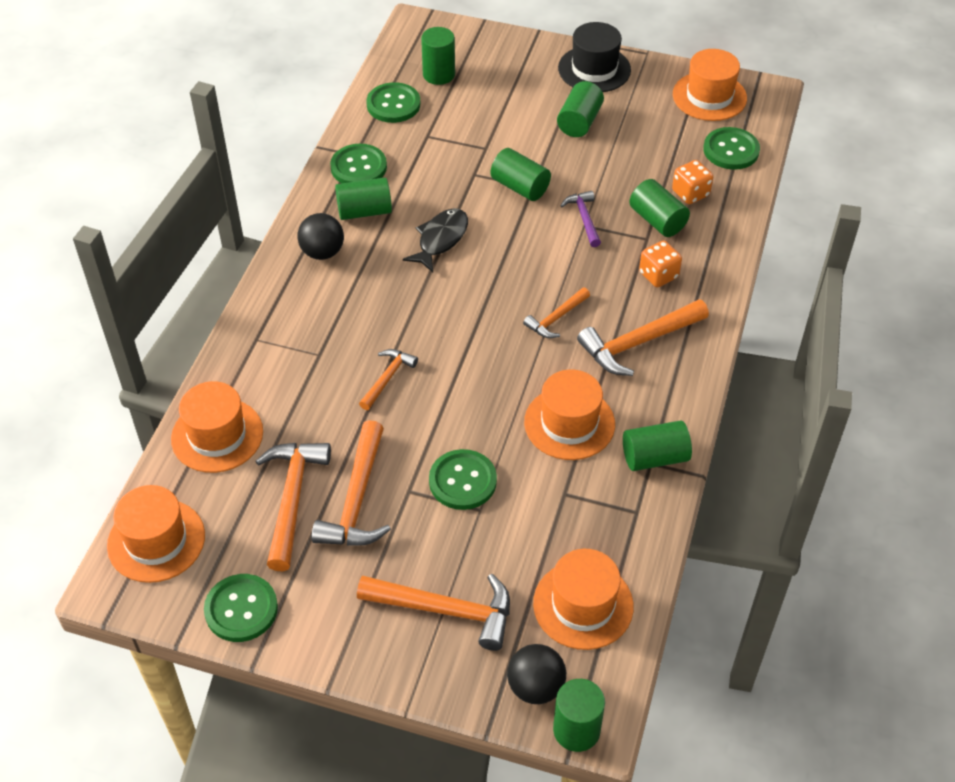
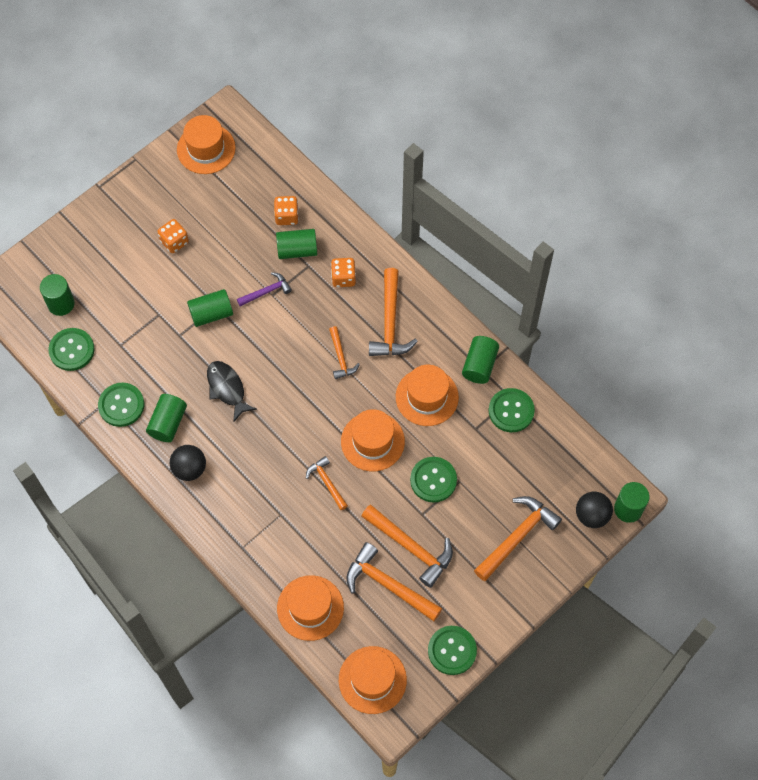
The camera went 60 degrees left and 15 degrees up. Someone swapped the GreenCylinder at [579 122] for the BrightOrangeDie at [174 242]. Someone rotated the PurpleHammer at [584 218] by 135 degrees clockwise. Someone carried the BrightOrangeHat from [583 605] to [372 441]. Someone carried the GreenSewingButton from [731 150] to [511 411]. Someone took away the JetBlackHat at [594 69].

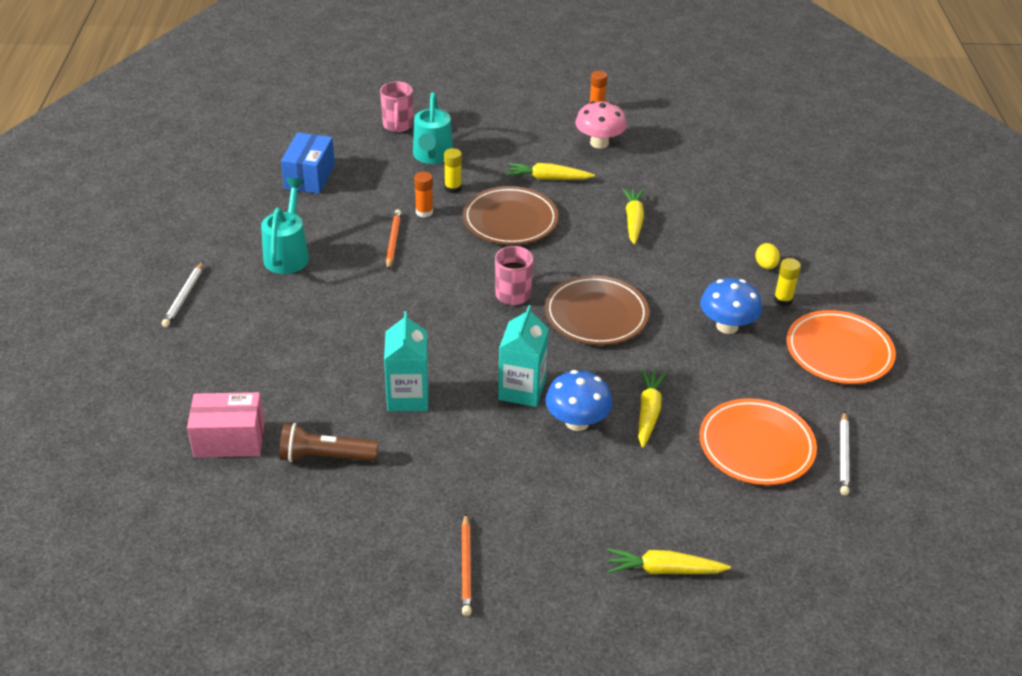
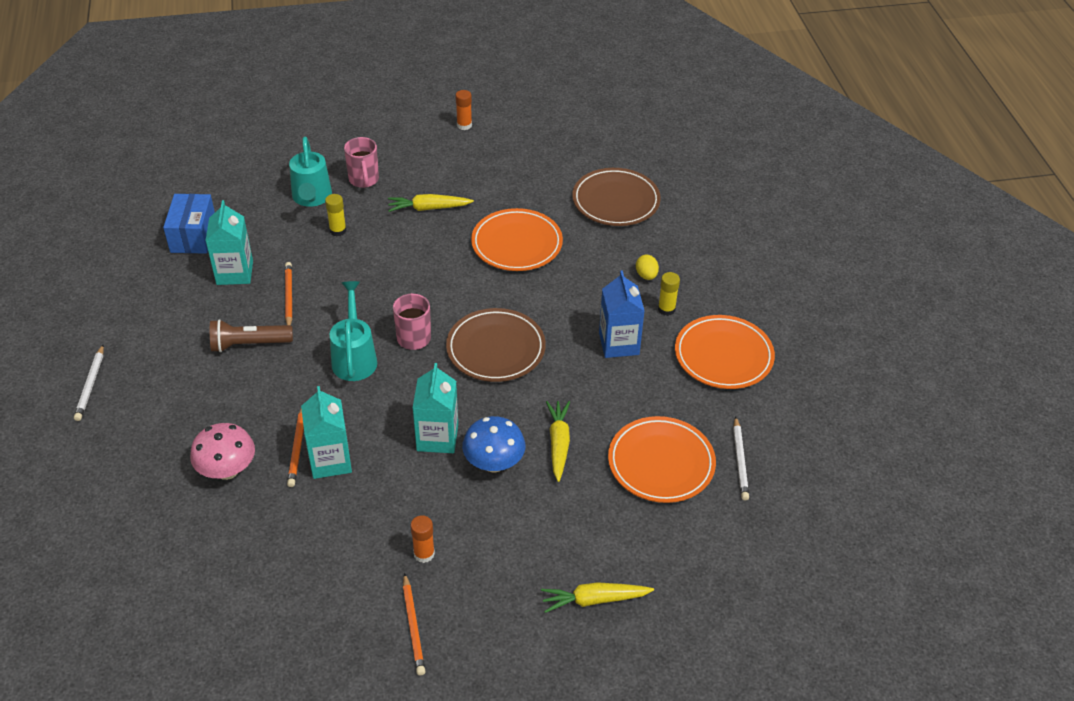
The camera went 10 degrees left and 5 degrees up. Someone carried the RosyMushroom from [599 143] to [227 470]. Someone put down the AquaJuiceCarton at [235 273]. Someone carried the RussetPocketTorch from [325 456] to [249 344]. Someone put down the BrightOrangeWoodenPencil at [297 448]. Someone carried the AquaWateringPot from [288 254] to [354 358]. Someone carried the RosyTeaMug from [398 126] to [364 180]. Someone carried the BrightOrangeGlueStick from [424 212] to [424 554]. Someone swapped the YellowCarrot at [633 221] for the BrightOrangePlate at [516 244]. Someone carried the RussetPlate from [510 220] to [615 201]. Someone swapped the BlueMushroom at [727 326] for the BlueJuiceCarton at [619 344]. Someone took away the RosyParcel at [229 439].

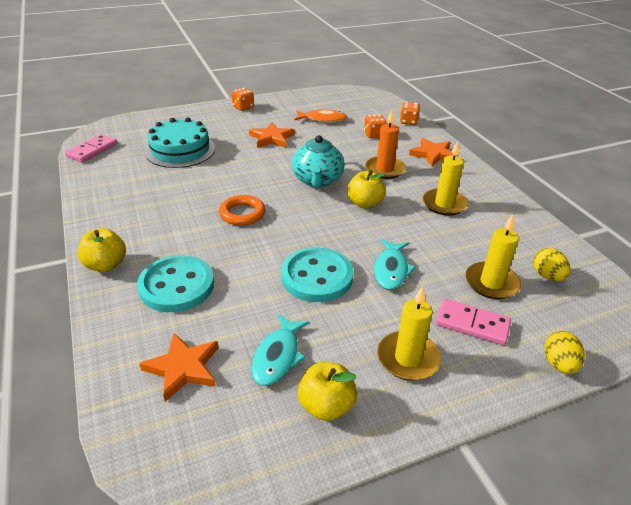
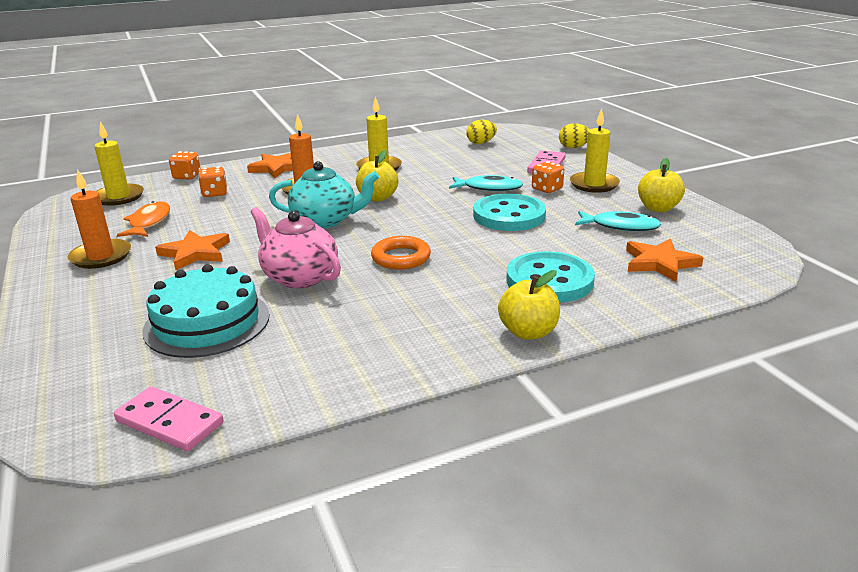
The camera went 90 degrees left and 10 degrees down. Someone put down the BrightOrangePillarCandle at [101 256]. Someone carried the YellowPillarCandle from [491 283] to [119 197]. Someone put down the RosyTeaPot at [299 277]. Someone carried the BrightOrangeDie from [243 107] to [547 189].

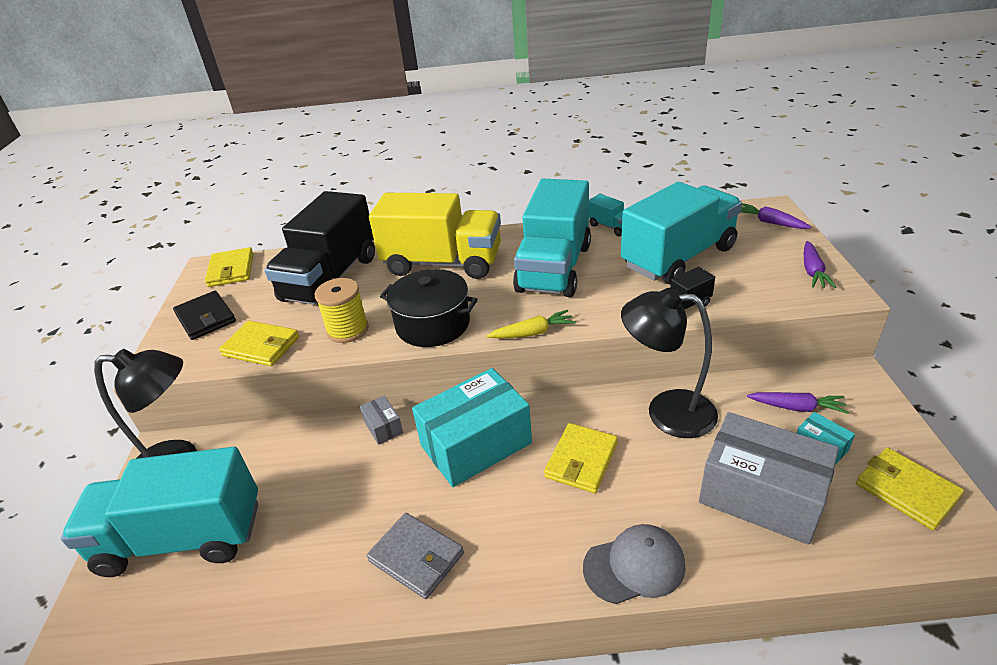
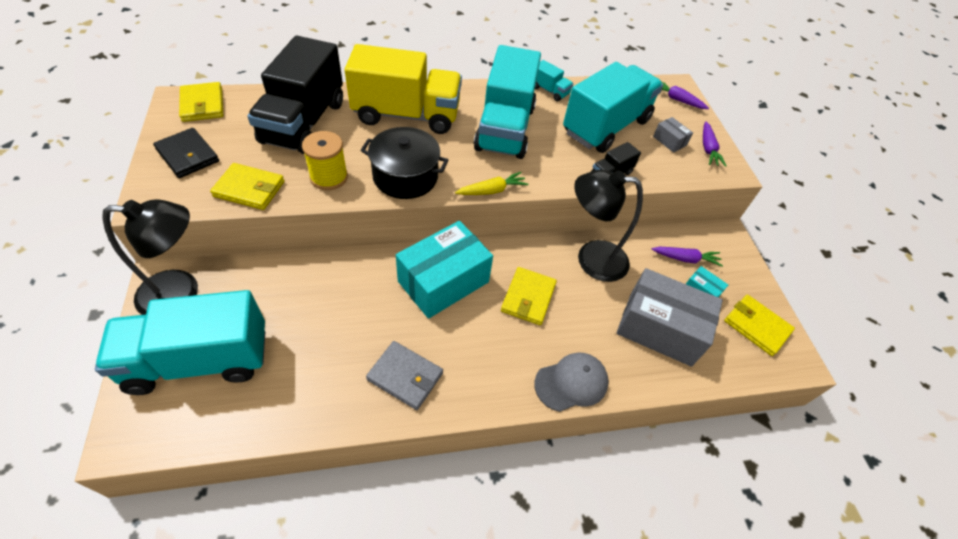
The camera went 15 degrees left and 15 degrees up. Someone carried the AshGreyParcel from [383 427] to [669 141].

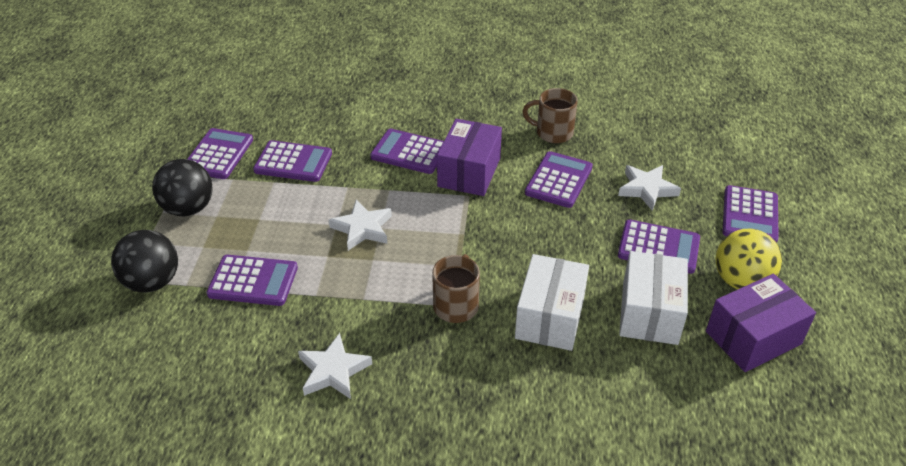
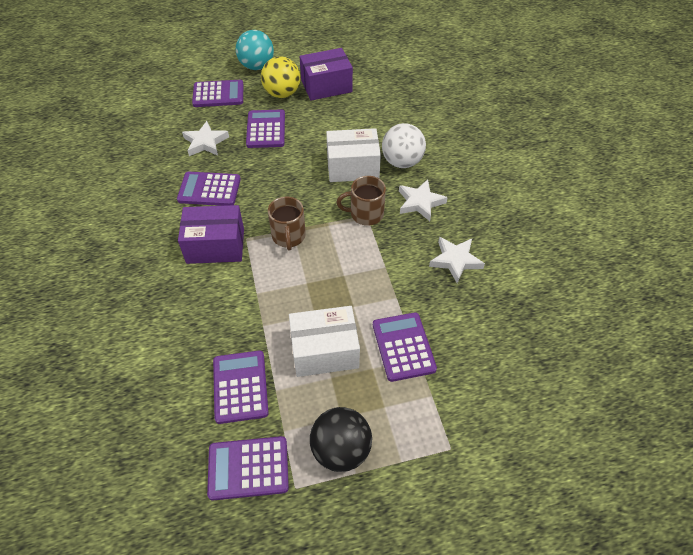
The camera went 110 degrees left and 10 degrees up. Someone put down the AquaBall at [257 66]. Someone carried the RussetTeaMug from [553 133] to [288 236]. Someone carried the SnowWhiteParcel from [649 313] to [324 351]. Someone rotated the PurpleParcel at [753 337] by 60 degrees counterclockwise. Someone put down the SnowWhiteBall at [402 162]. Someone carried the SnowWhiteStarShape from [362 228] to [420 202]. Someone took away the JetBlackBall at [152 282]. Someone took away the PurpleAddingMachine at [409 152].

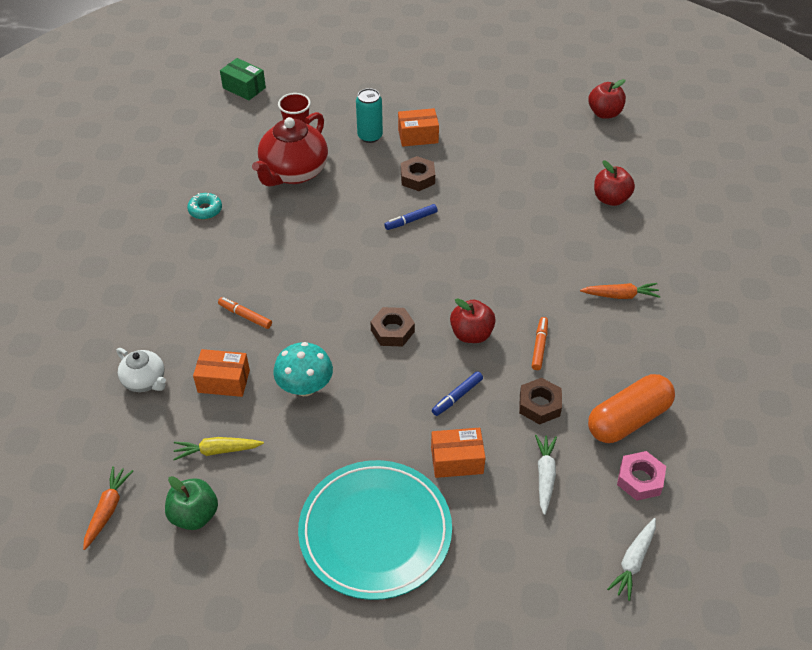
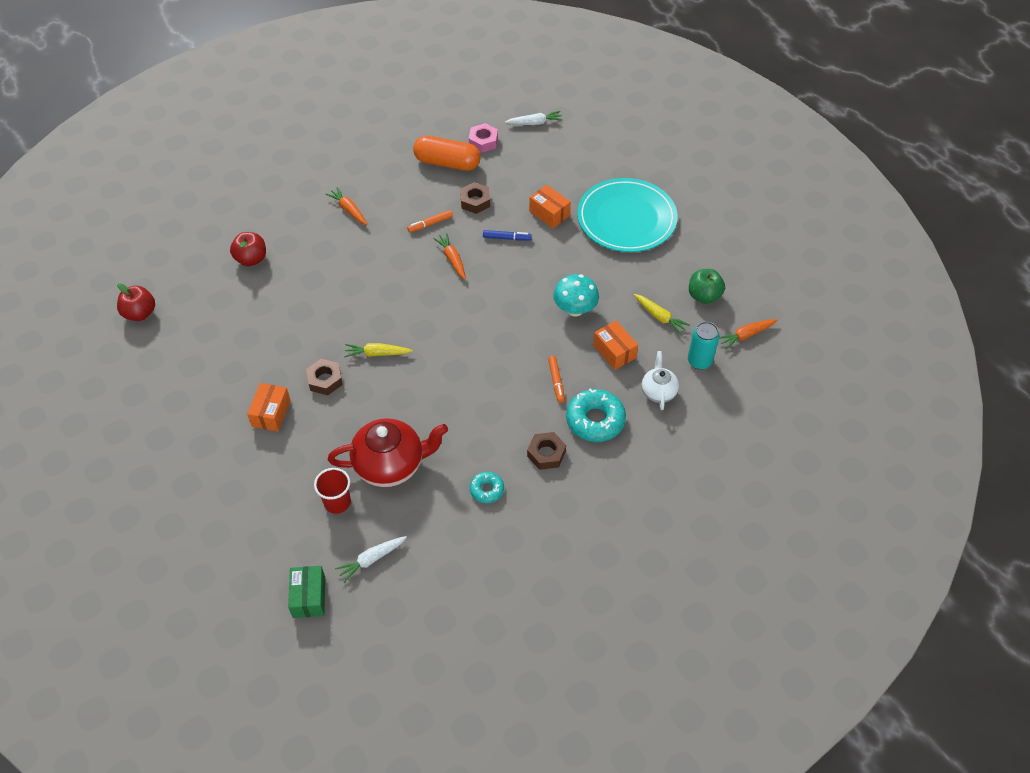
The camera went 130 degrees left and 5 degrees up. Someone rotated the BrightOrangeParcel at [418 136] by 60 degrees clockwise. Someone carried the SnowWhiteCarrot from [545 476] to [371 559]. Someone swapped the BlueMarker at [411 220] for the YellowCarrot at [377 353]. Someone swapped the CrimsonToyApple at [471 334] for the BrightOrangeCarrot at [452 259]. Someone carried the RussetNut from [392 331] to [546 454]. Someone put down the AquaDonut at [595 420]. Someone carried the AquaSodaCan from [370 136] to [699 361].

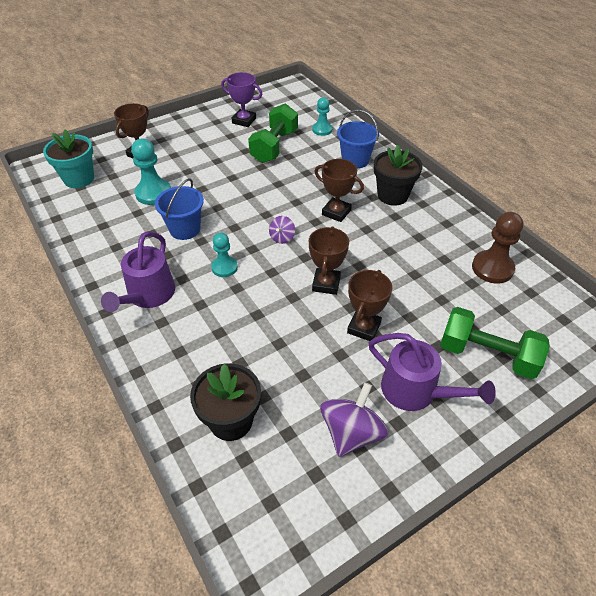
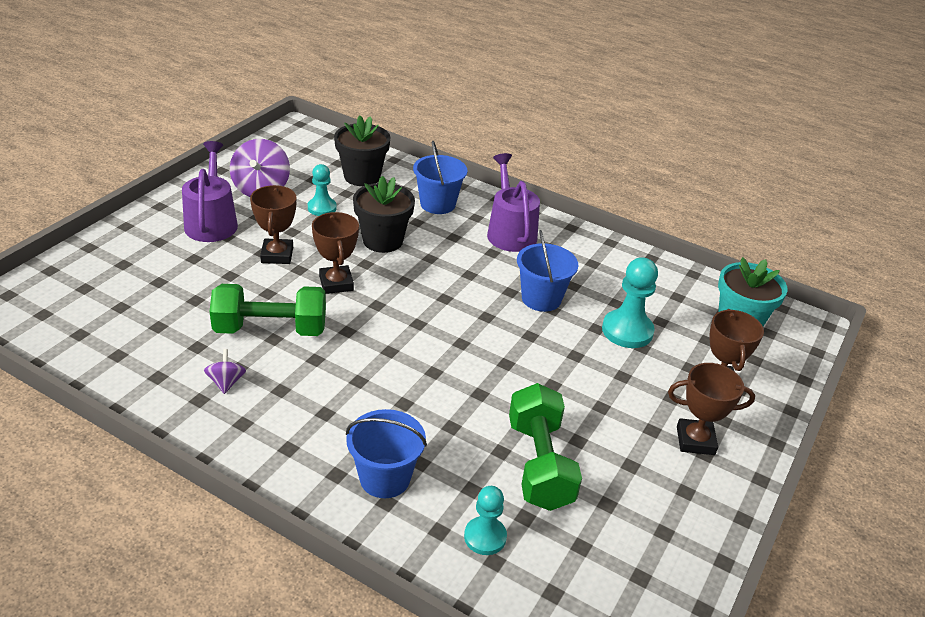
The camera went 150 degrees right and 10 degrees down. Someone rotated the PurpleWateringPot at [415 391] by 75 degrees clockwise. Someone carried the PurpleToyTop from [282 237] to [226 382]. Someone carried the GreenDumbbell from [487 355] to [270 329]. Someone carried the AquaChessPawn from [224 267] to [322 208]. Someone carried the JetBlackPlantPot from [392 195] to [383 241]. Someone put down the BlueBucket at [437 204]. Someone carried the RussetPrizeCup from [336 212] to [695 440]. Someone took away the PurplePrizeCup at [244 120]. Someone took away the RussetChessPawn at [492 268].

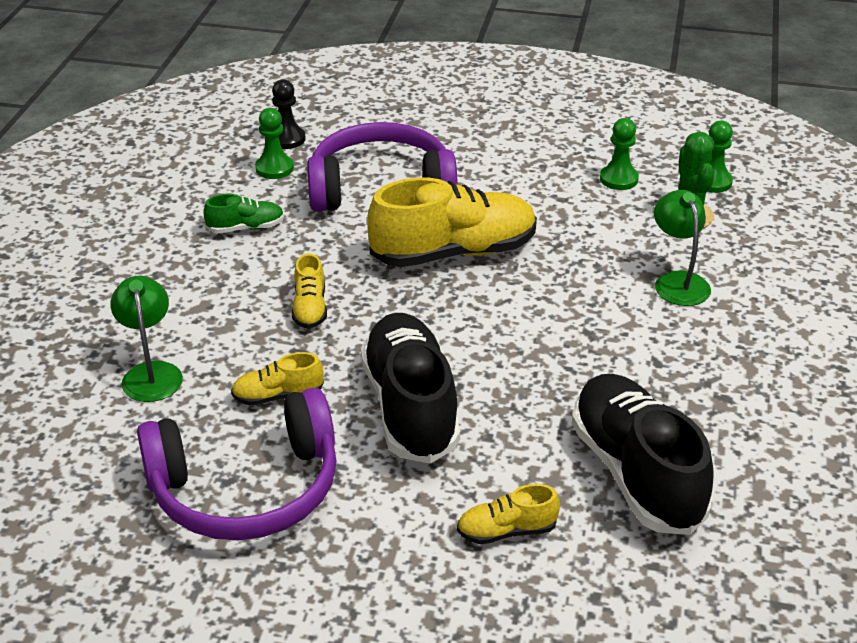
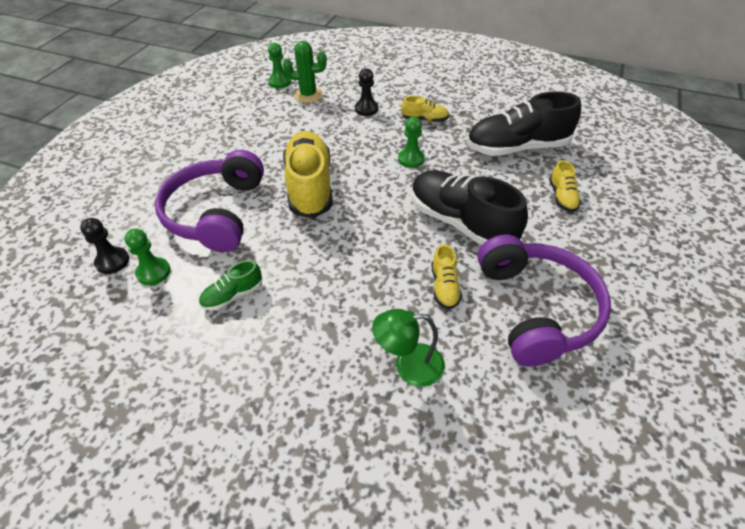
The camera went 80 degrees left and 10 degrees up. Someone rotated the GreenSneaker at [246 228] by 120 degrees counterclockwise. Someone swapped the GreenDeskLamp at [678 281] for the JetBlackChessPawn at [366 109]. Someone carried the GreenChessPawn from [618 179] to [411 159]. Someone carried the YellowSneaker from [310 308] to [425 119]. Someone rotated the JetBlackSneaker at [410 407] by 45 degrees clockwise.

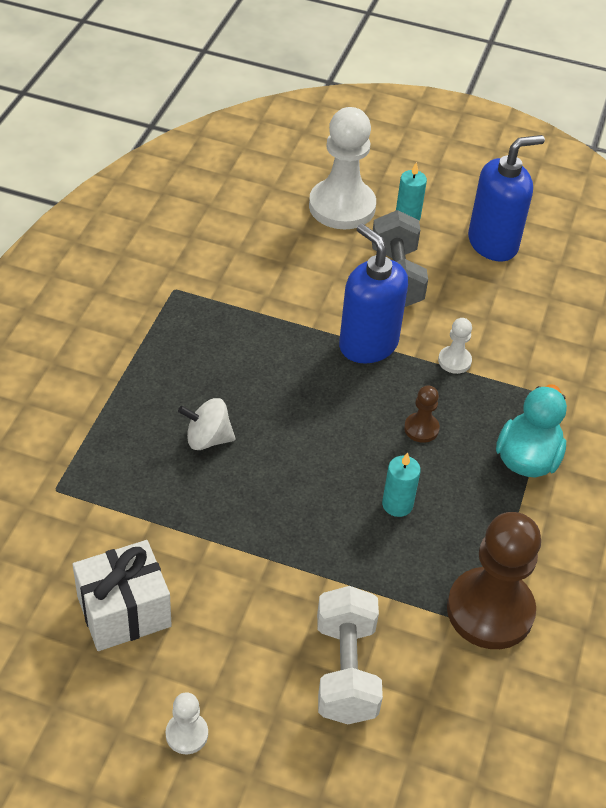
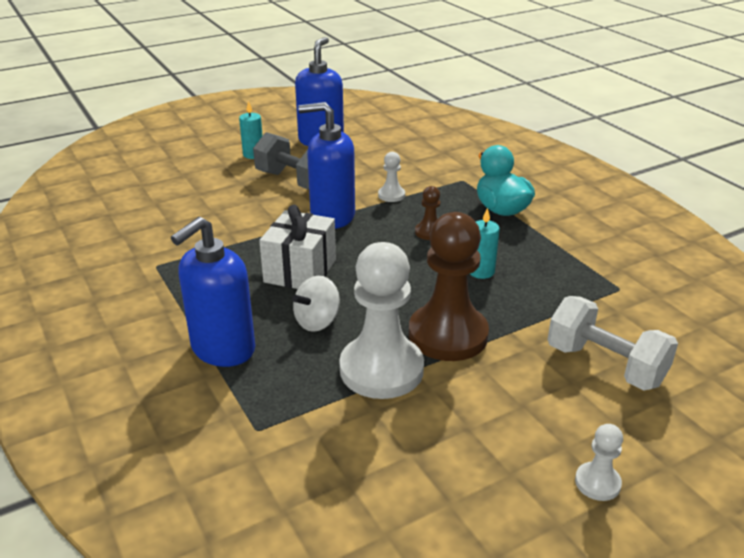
The camera went 45 degrees left and 15 degrees down. Someone put down the BlueSoapDispenser at [222 349]. Someone carried the SnowWhiteWrappedGift from [124 611] to [300 271]. Someone carried the SnowWhiteChessPawn from [342 207] to [381 369]. Someone carried the RussetChessPawn from [490 610] to [448 335].

